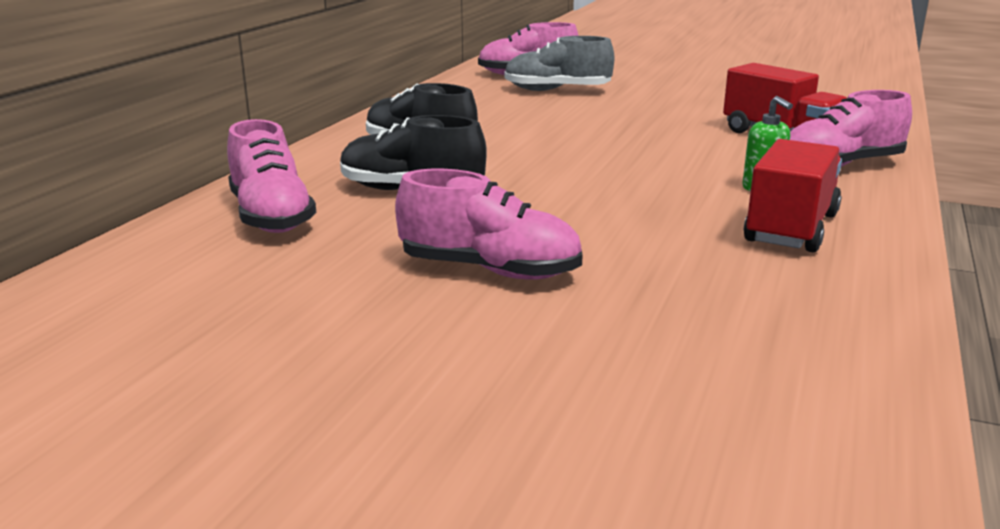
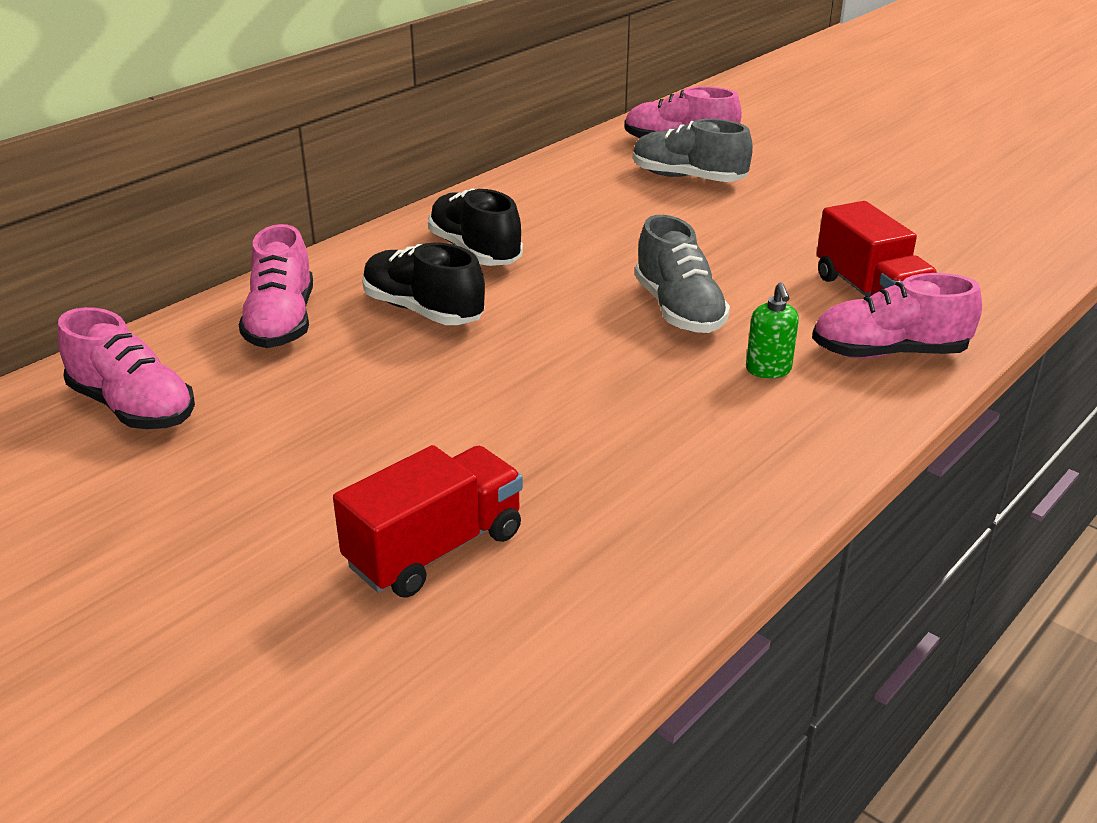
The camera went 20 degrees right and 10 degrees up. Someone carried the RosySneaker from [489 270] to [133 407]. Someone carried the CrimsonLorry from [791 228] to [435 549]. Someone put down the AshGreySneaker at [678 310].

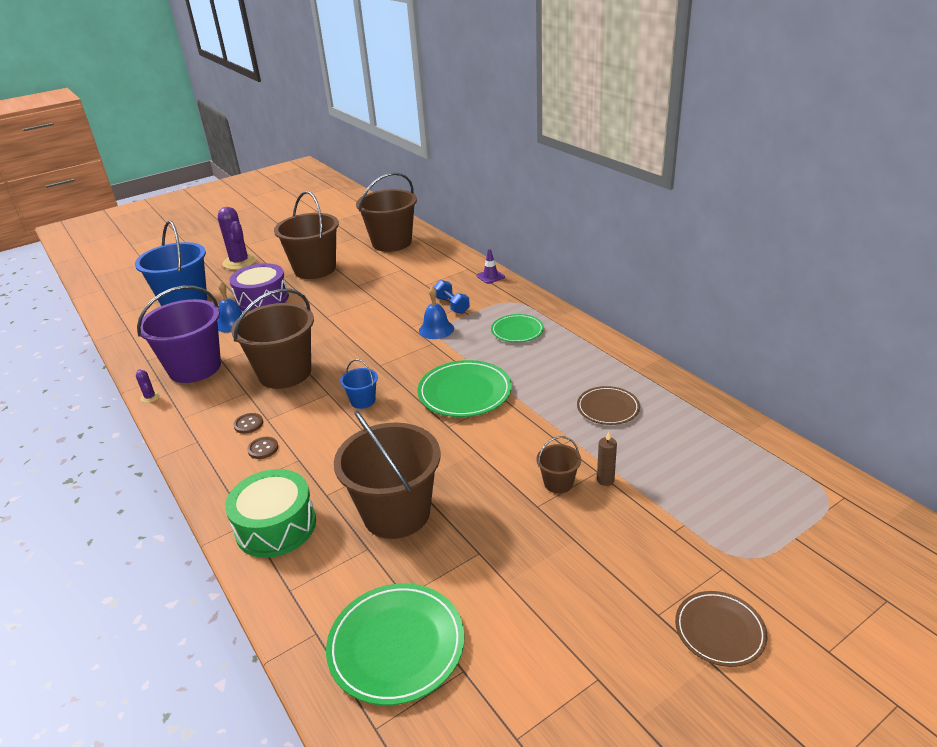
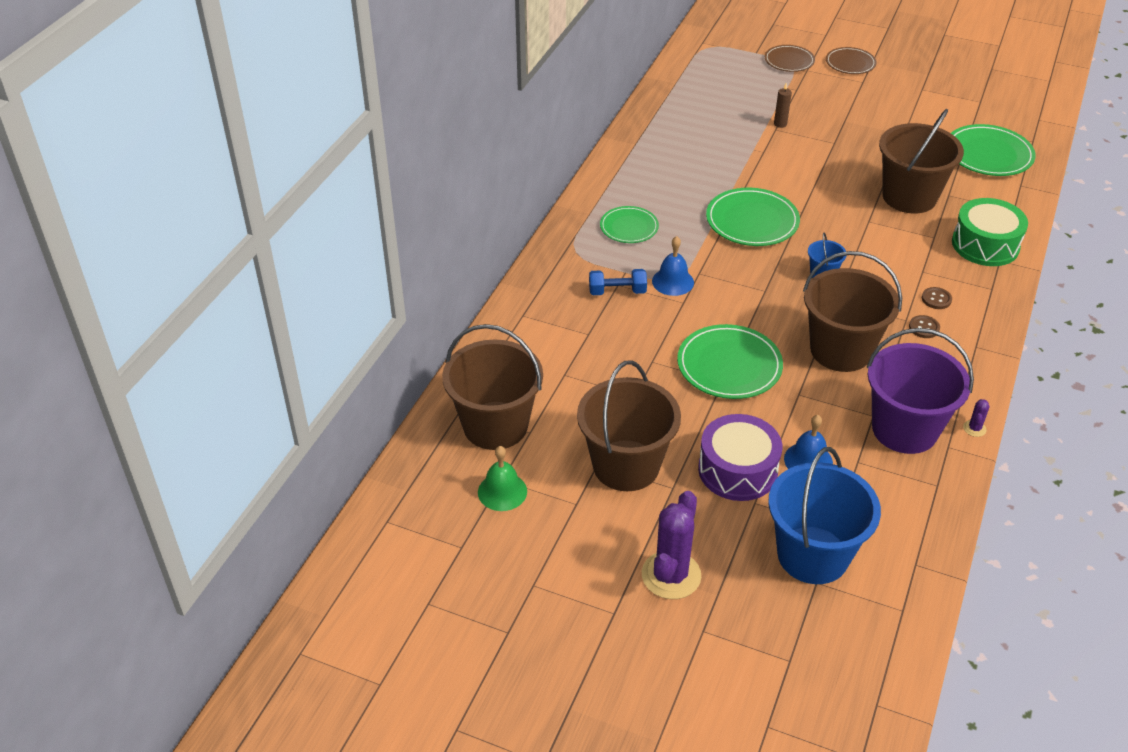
The camera went 125 degrees left and 10 degrees up. Someone put down the GreenBell at [502 491]. Someone rotated the BlueDumbbell at [451 305] by 60 degrees clockwise. Someone put down the GreenPlate at [729 365]. Someone carried the RussetPlate from [608 408] to [789 61]. Someone took away the PurpleRoadCone at [490 276]. Someone took away the RussetBucket at [558 483].

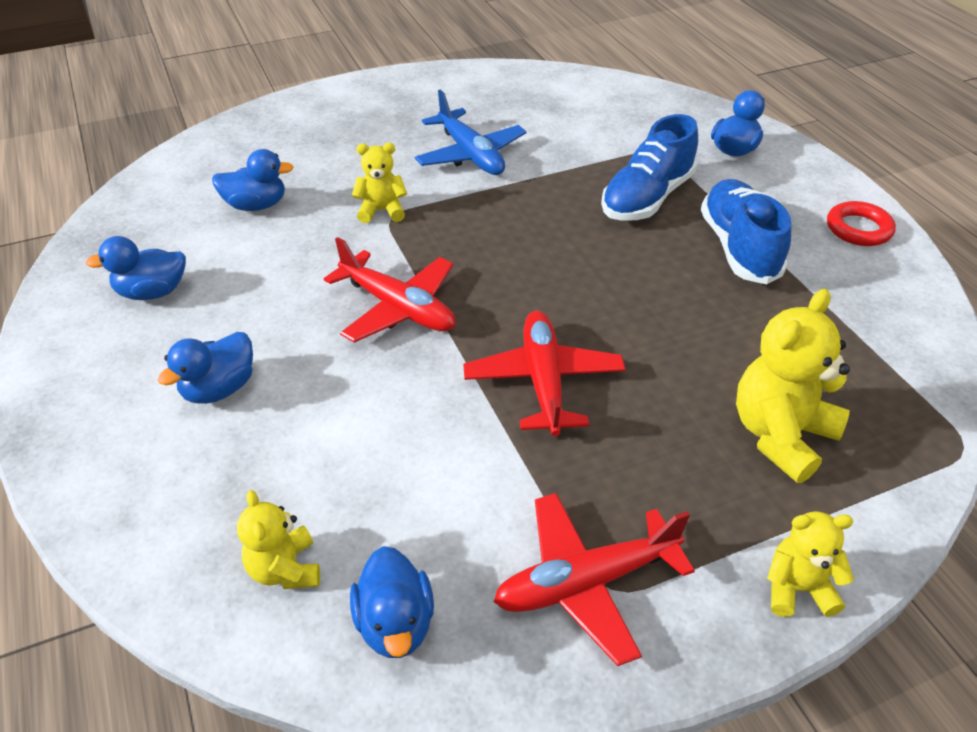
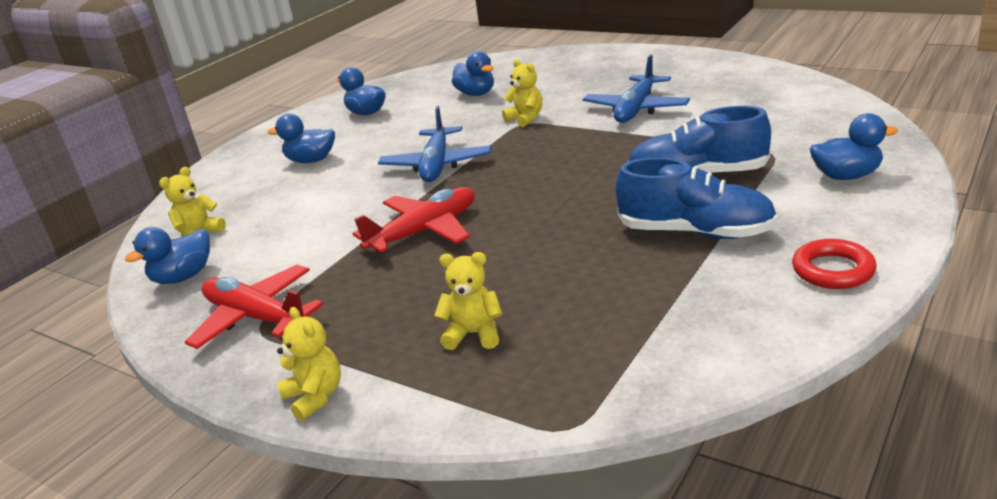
The camera went 60 degrees right and 15 degrees down. Someone repainted the CrimsonToyPlane at [398 308], which became the BlueToyPlane at [437 165]. Someone scaled the YellowStuffedBear at [780 435] by 0.59. Someone rotated the BlueSneaker at [738 247] by 60 degrees clockwise.

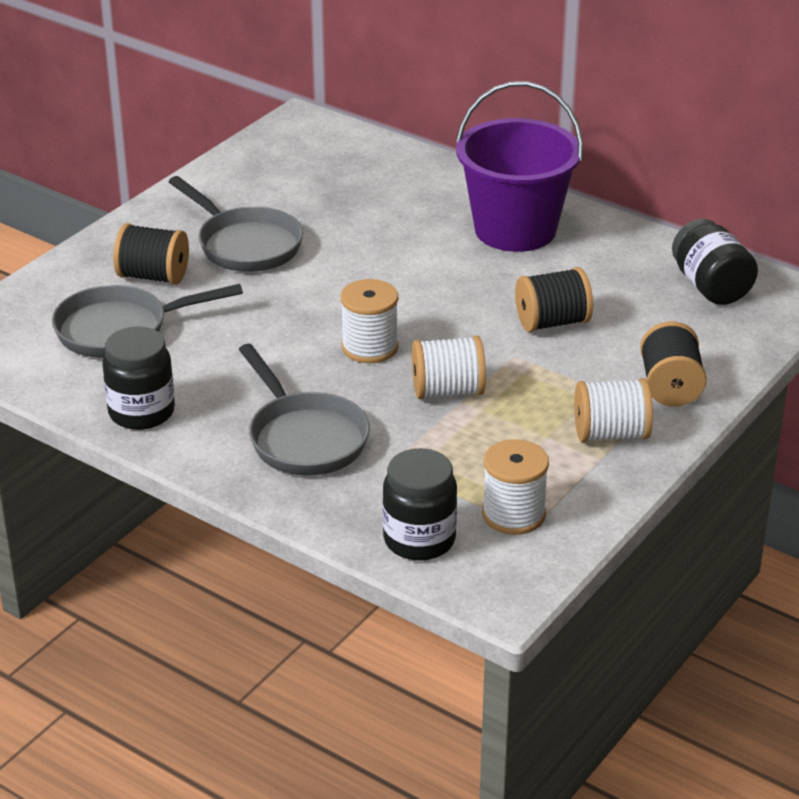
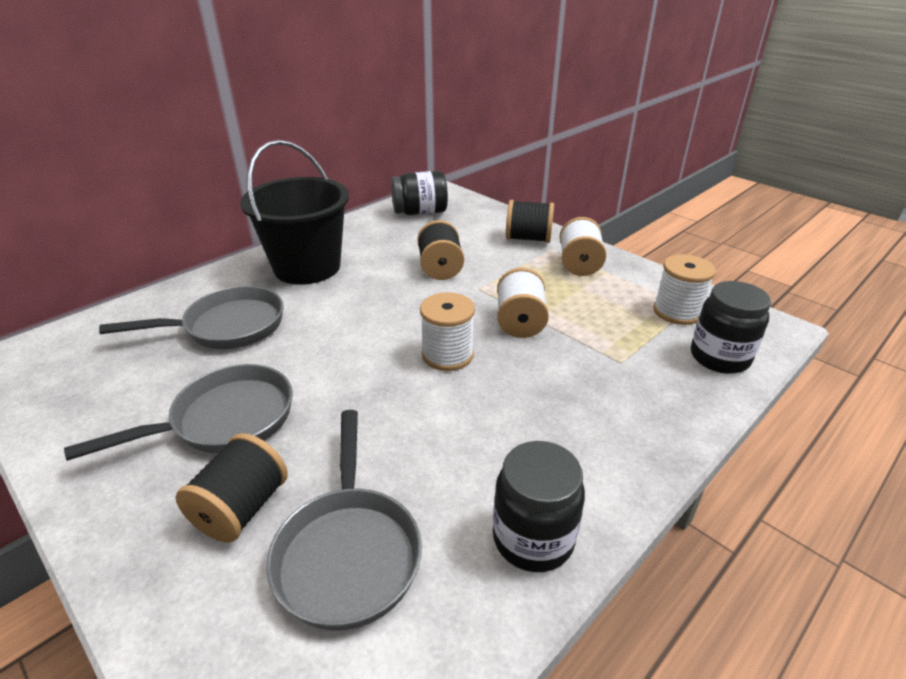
The camera went 80 degrees left and 0 degrees up. Someone carried the AshGreyFryingPan from [304 438] to [227 327]. Someone repainted the PurpleBucket at [515 230], which became the JetBlackBucket at [307 267].

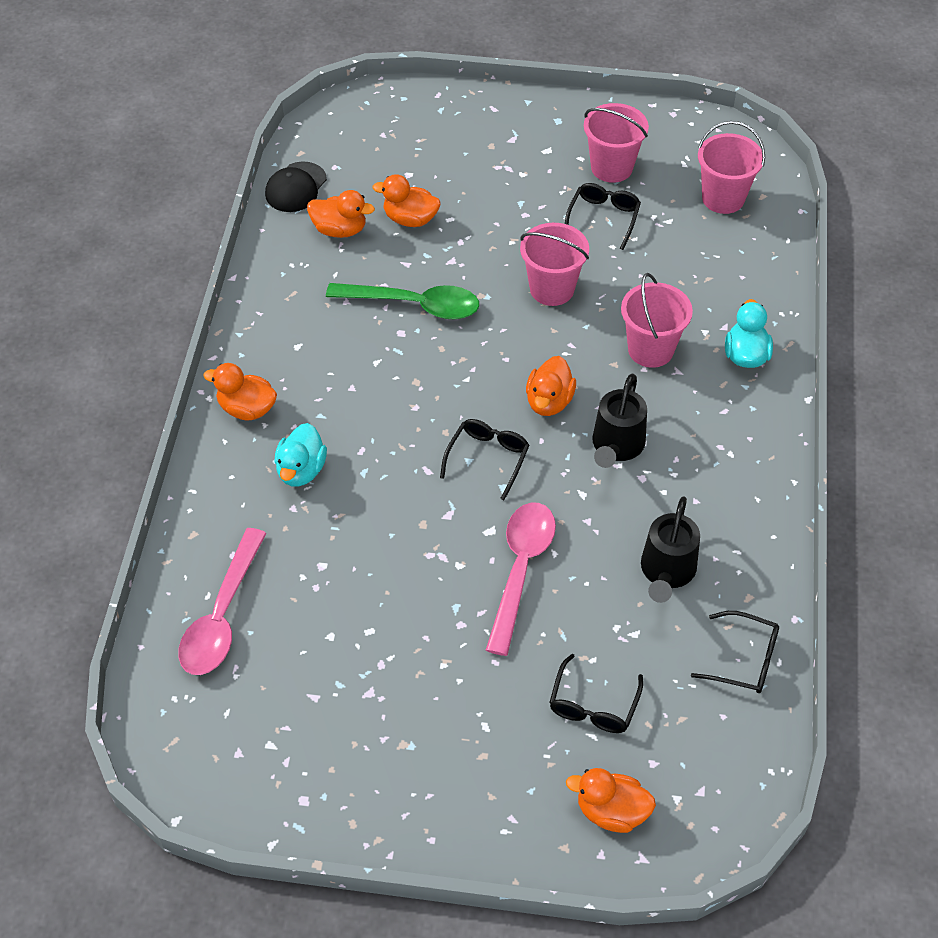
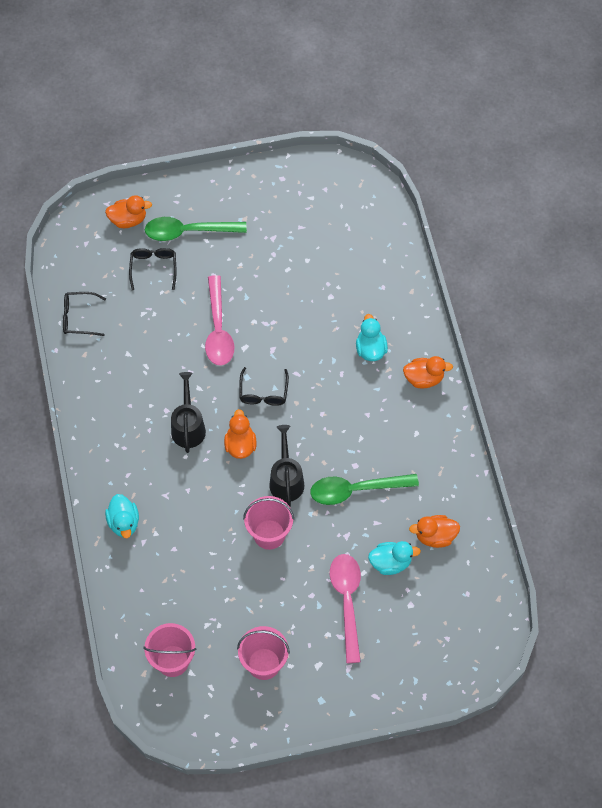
The camera went 160 degrees right and 10 degrees up. Someone put down the GreenTeaspoon at [188 231]. Someone carried the JetBlackWateringPot from [666 572] to [286 479]. Someone carried the RosyTeaspoon from [222 616] to [347 601]. Someone repainted the BrightOrangeRubberDuck at [410 219], which became the AquaRubberDuck at [390 562]. Someone took away the JetBlackBaseballCap at [296 187]. Someone took away the JetBlackSpectacles at [603 218]. Someone took away the RosyBucket at [650 349].

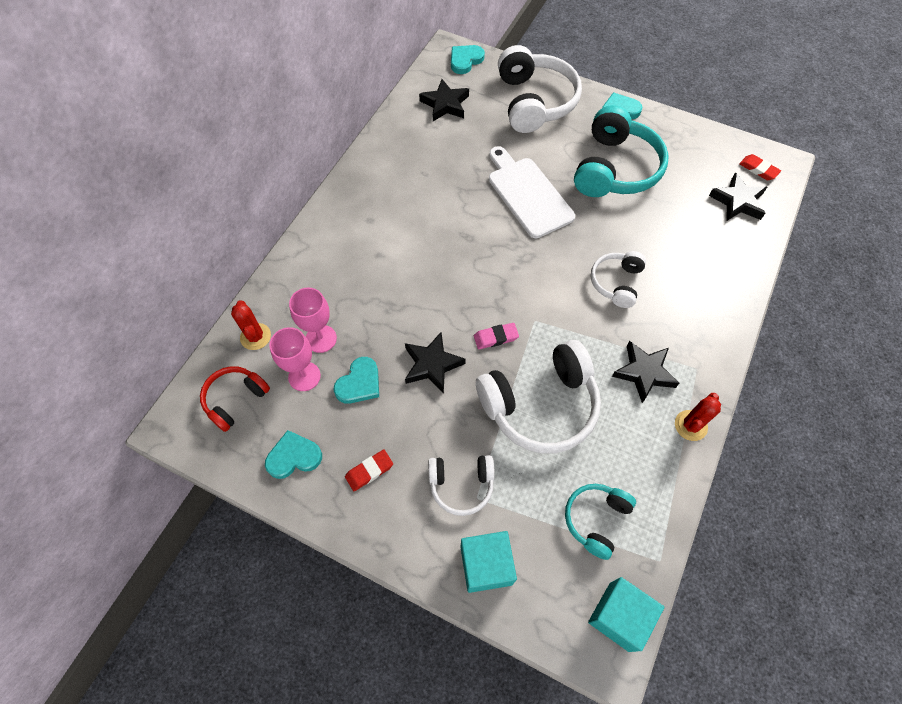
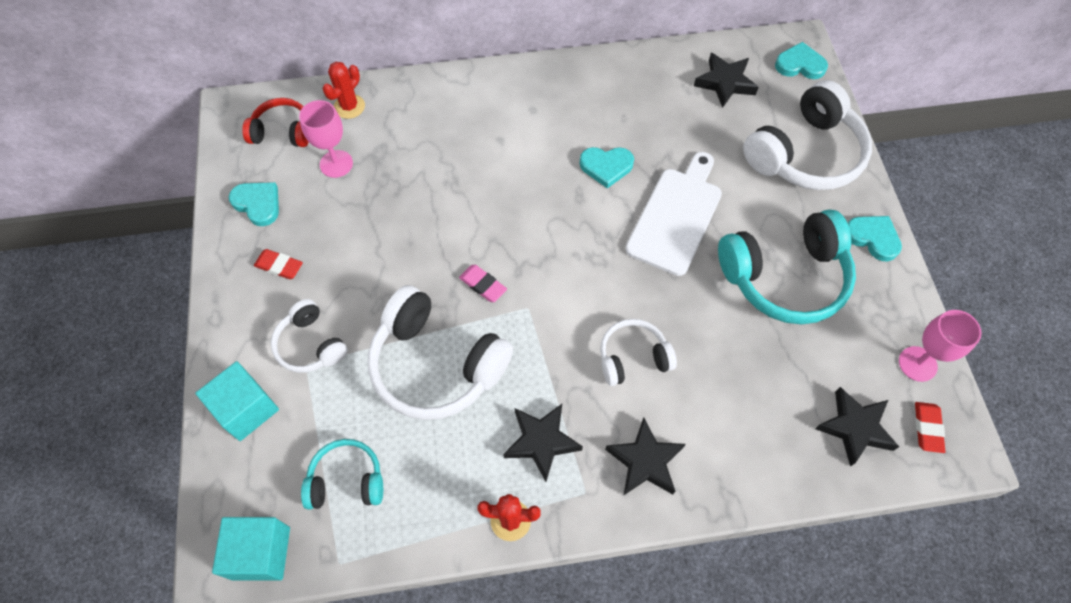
The camera went 55 degrees right and 0 degrees up. Someone carried the AquaLoveHeart from [359 383] to [606 167]. Someone carried the JetBlackStarShape from [432 364] to [645 461]. Someone carried the RosyGoblet from [321 338] to [917 364].

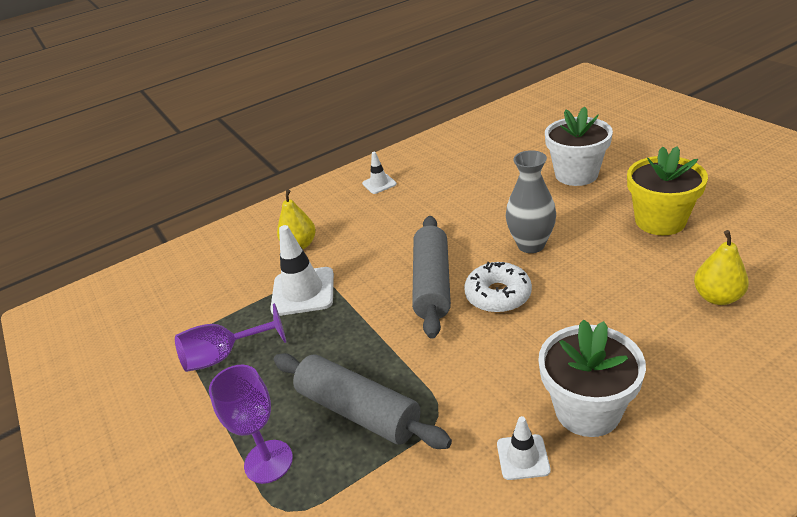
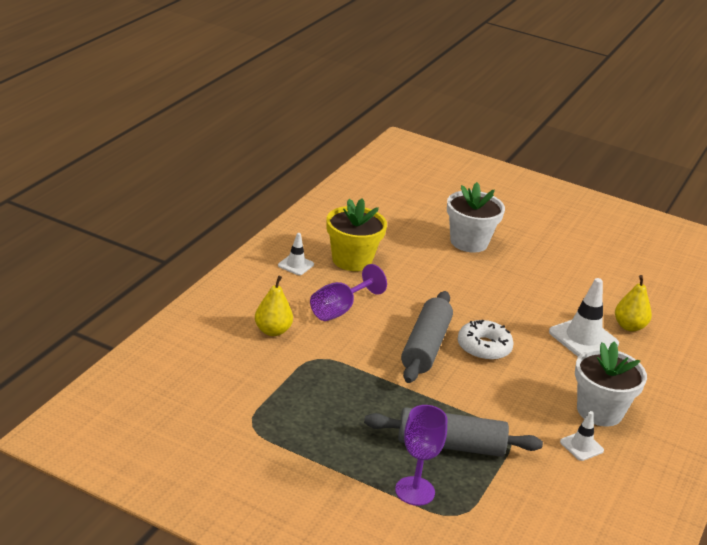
The camera went 40 degrees left and 5 degrees down. Someone carried the PurpleGoblet from [224 356] to [339 309]. Someone carried the YellowPlantPot from [660 221] to [352 260]. Someone rotated the AshGreyPastryRoller at [432 284] by 45 degrees clockwise. Someone carried the SnowWhiteRoadCone from [303 291] to [583 338]. Someone took away the AshGreyTallVase at [531 245].

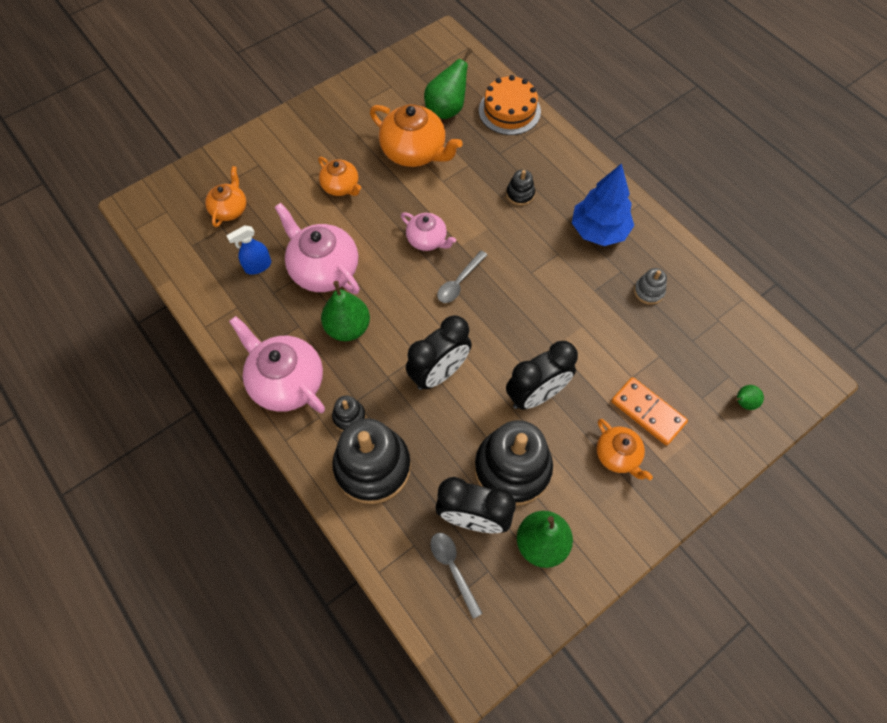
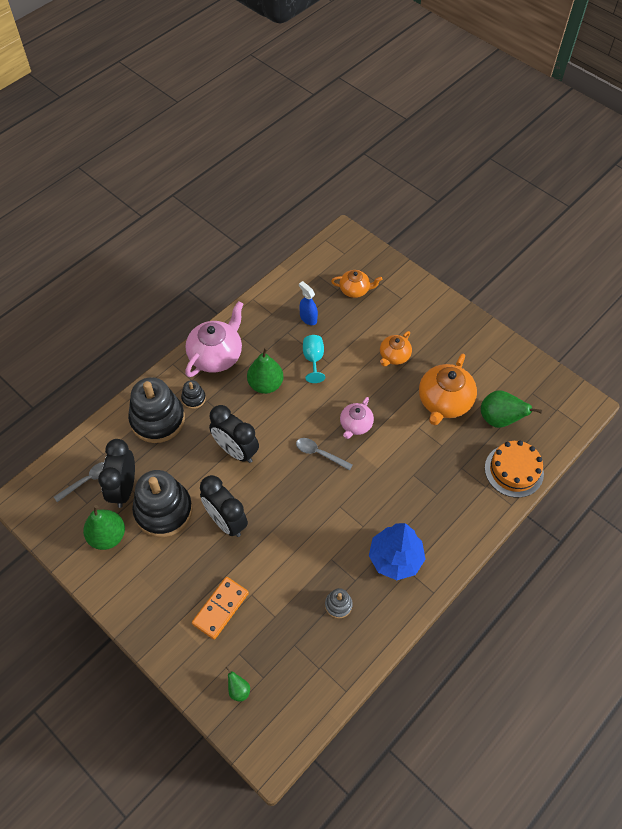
The camera went 80 degrees right and 5 degrees down. Someone swapped the RosyTeaPot at [323 269] for the AquaGoblet at [313 359]. Someone took away the JetBlackStackingToy at [520 194]. Someone took away the BrightOrangeTeaPot at [618 455].

